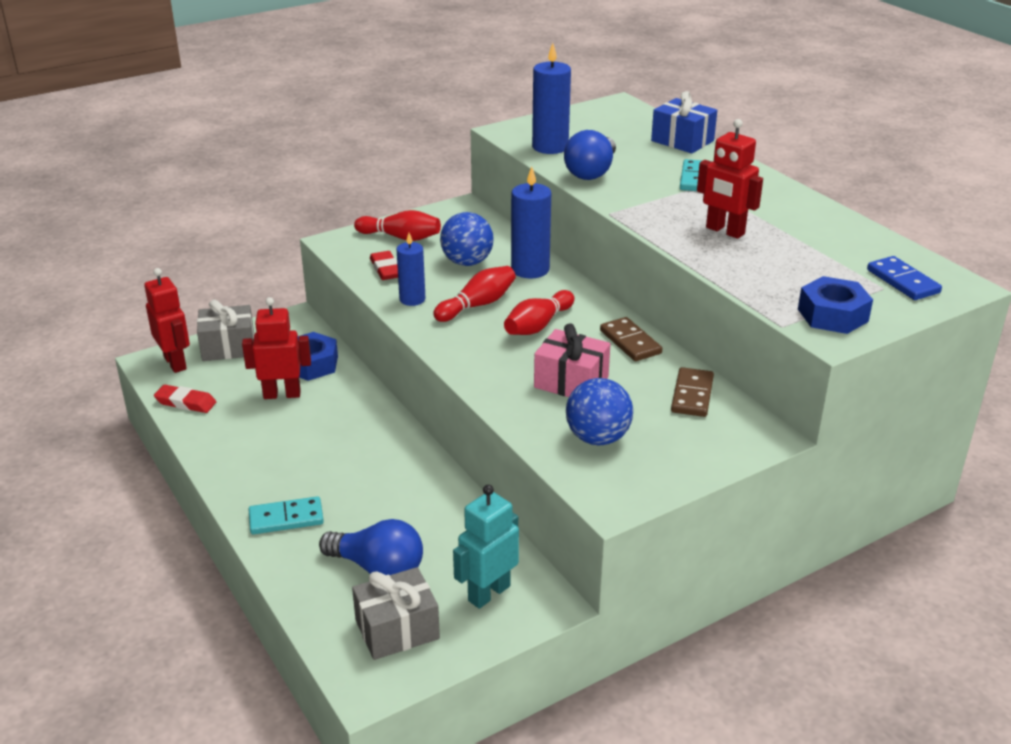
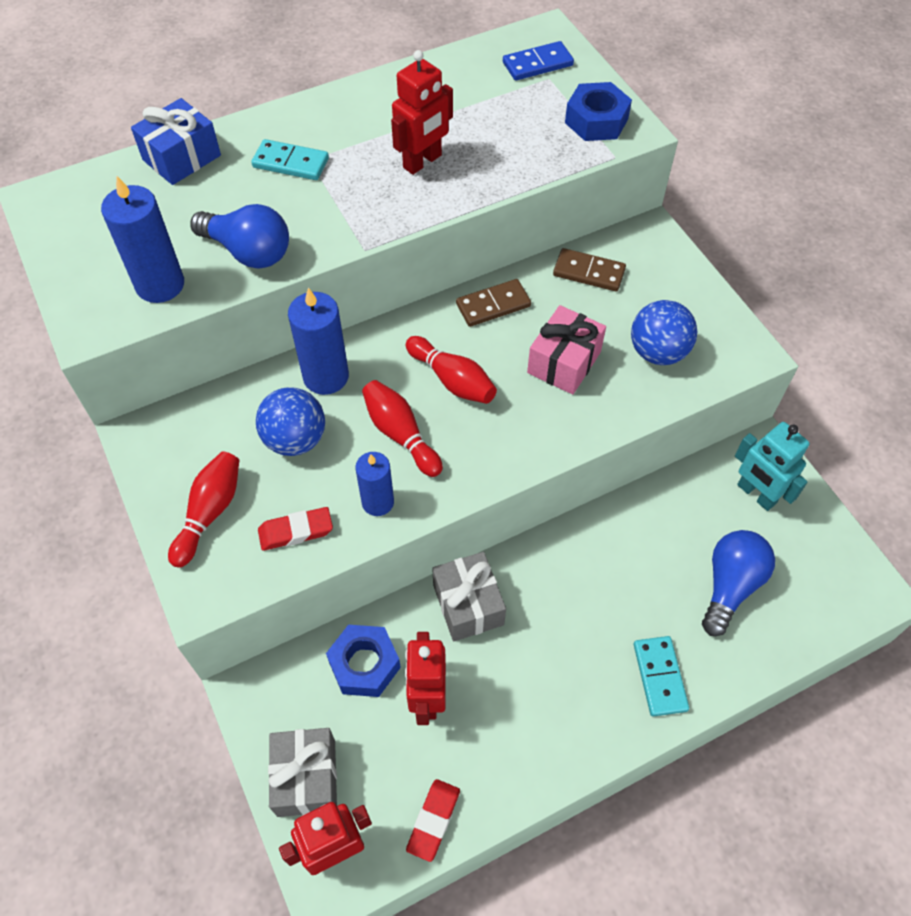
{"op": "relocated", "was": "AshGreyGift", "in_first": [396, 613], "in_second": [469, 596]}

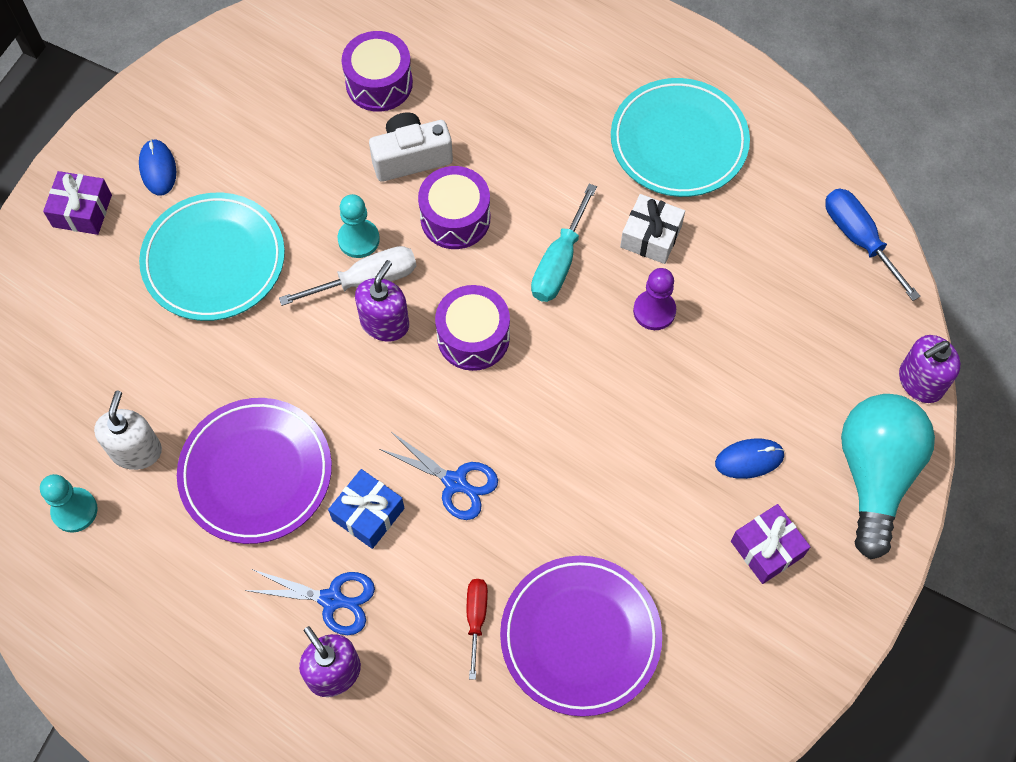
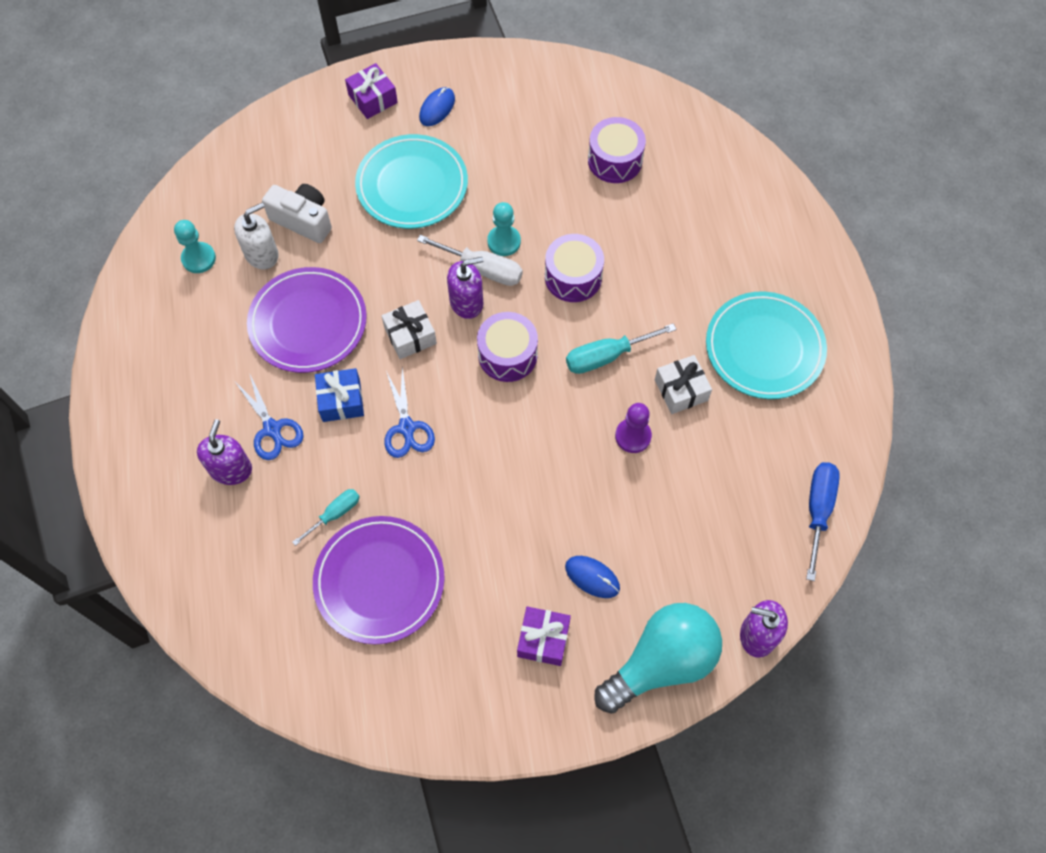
{"op": "appeared", "now": "WhiteGift", "in_second": [409, 329]}
{"op": "relocated", "was": "WhiteCompactCamera", "in_first": [411, 147], "in_second": [297, 213]}
{"op": "colour", "was": "RedHandScrewdriver", "now": "TealHandScrewdriver", "in_first": [477, 629], "in_second": [326, 517]}

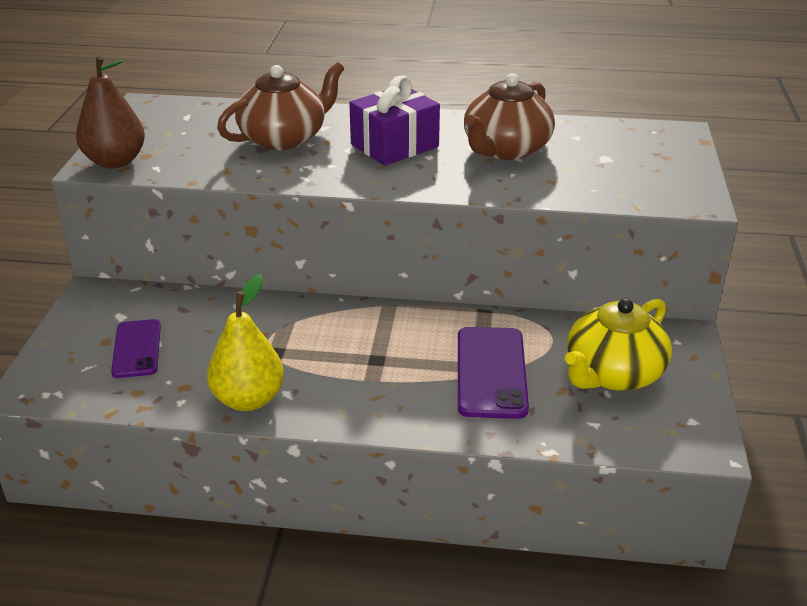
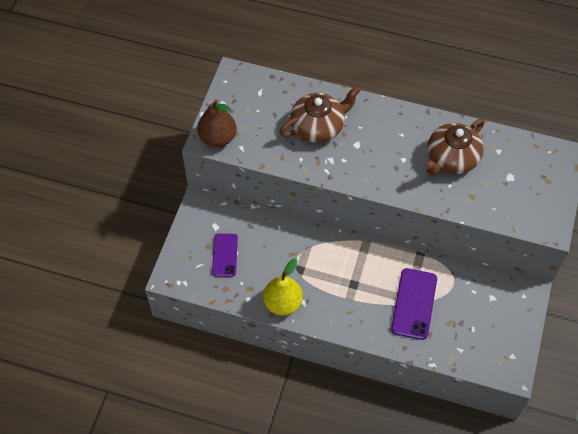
{"op": "missing", "was": "VioletGift", "in_first": [394, 120]}
{"op": "missing", "was": "YellowTeapot", "in_first": [618, 344]}

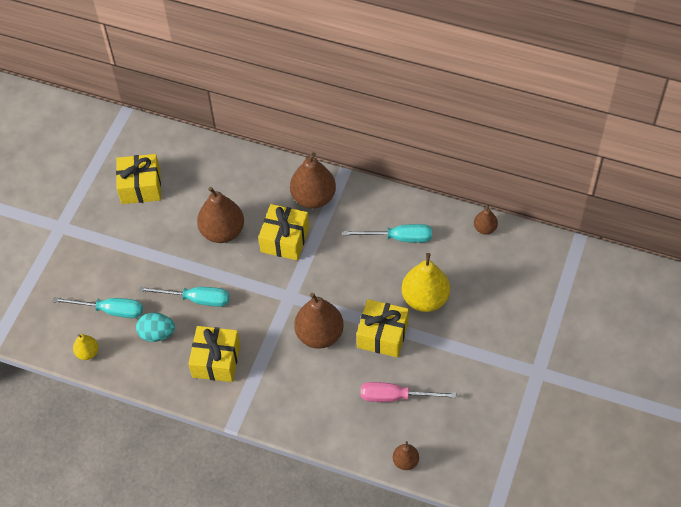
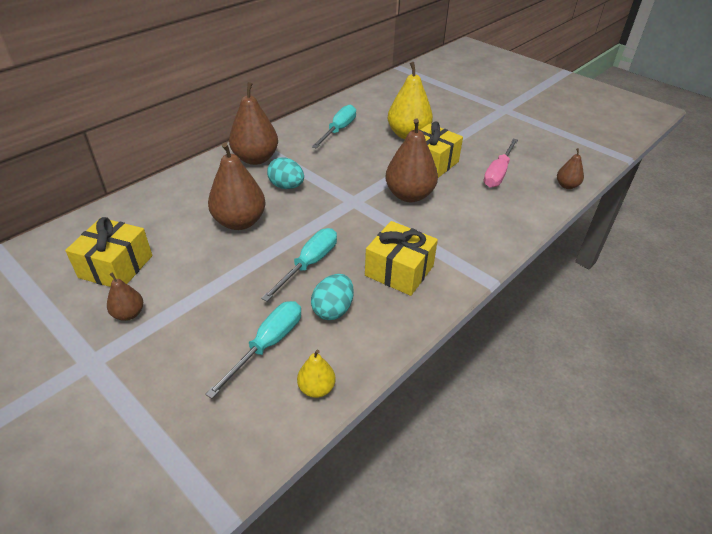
{"op": "relocated", "was": "RussetToyPear", "in_first": [486, 219], "in_second": [125, 296]}
{"op": "exchanged", "was": "YellowGift", "now": "TealEgg", "in_first": [283, 232], "in_second": [285, 173]}

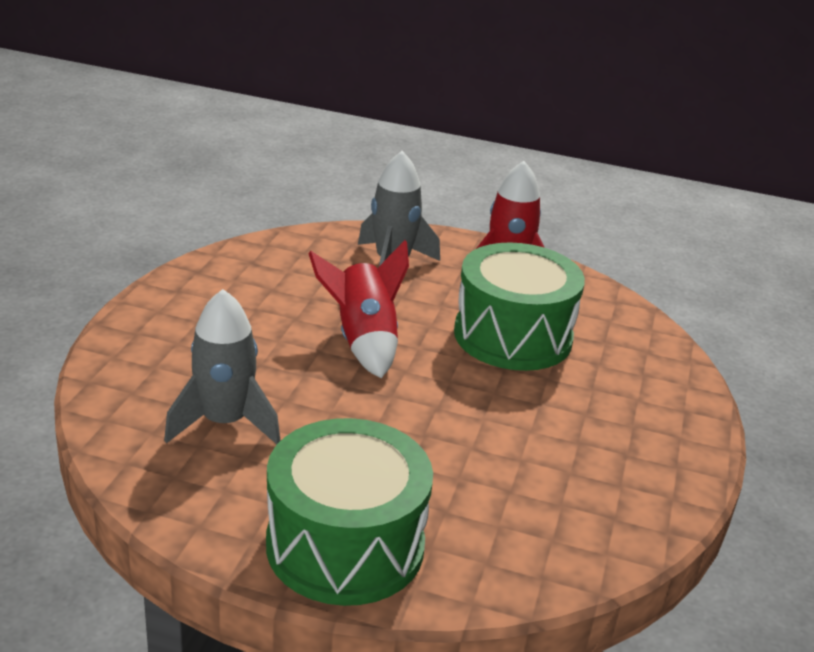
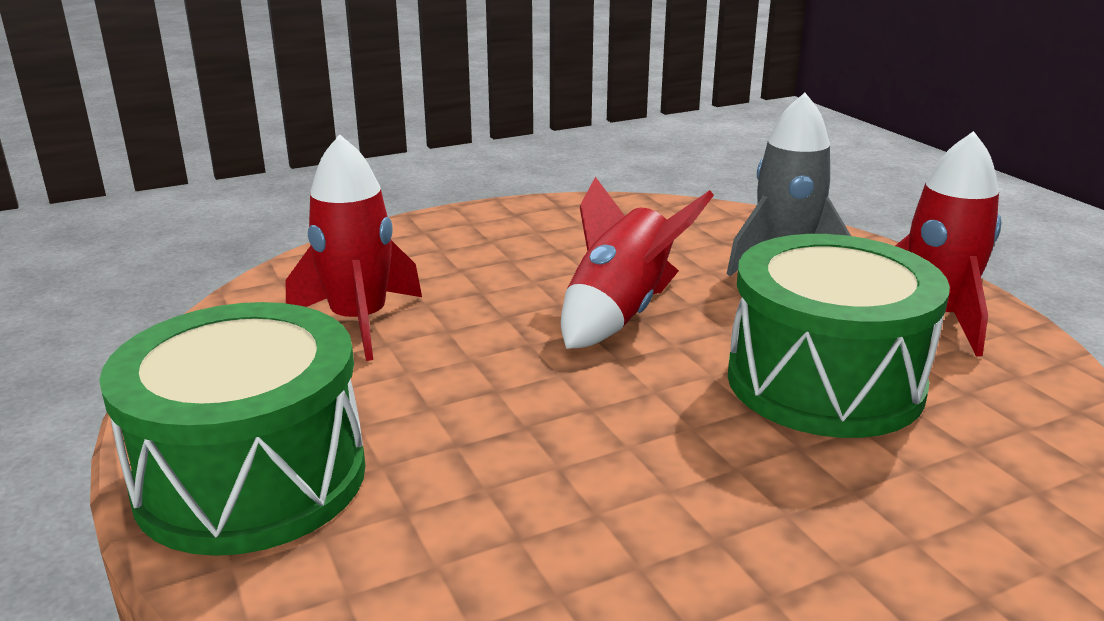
{"op": "colour", "was": "AshGreySpaceship", "now": "RedSpaceship", "in_first": [222, 366], "in_second": [354, 247]}

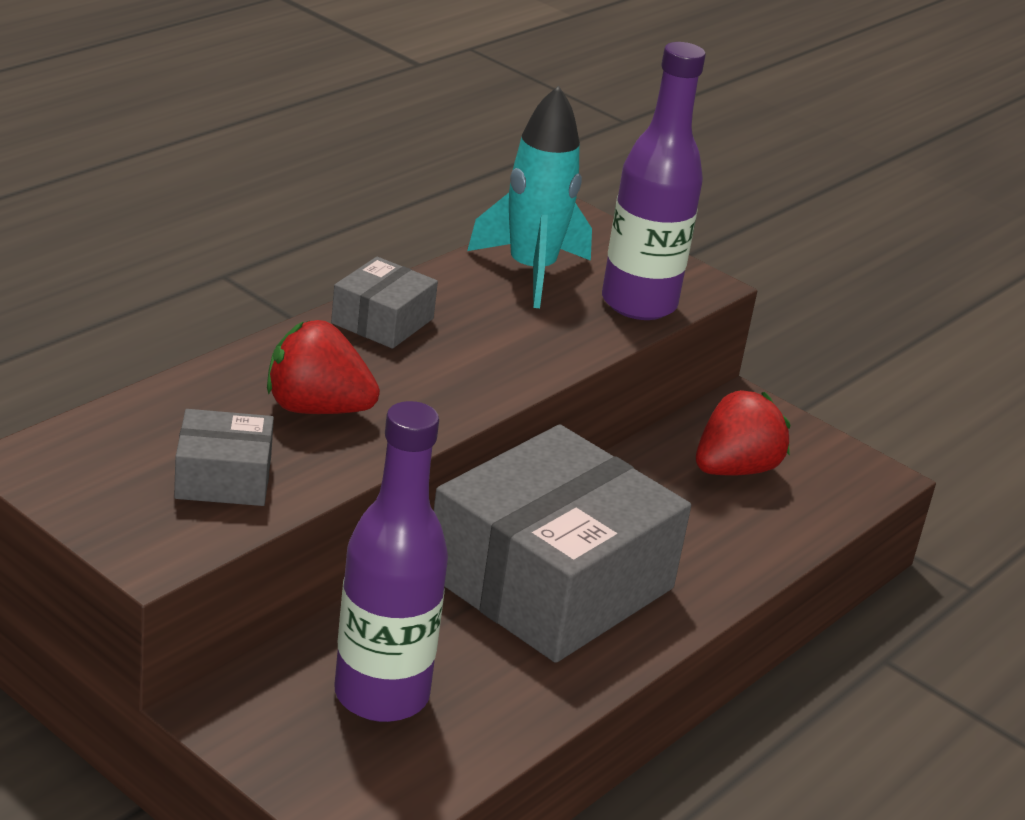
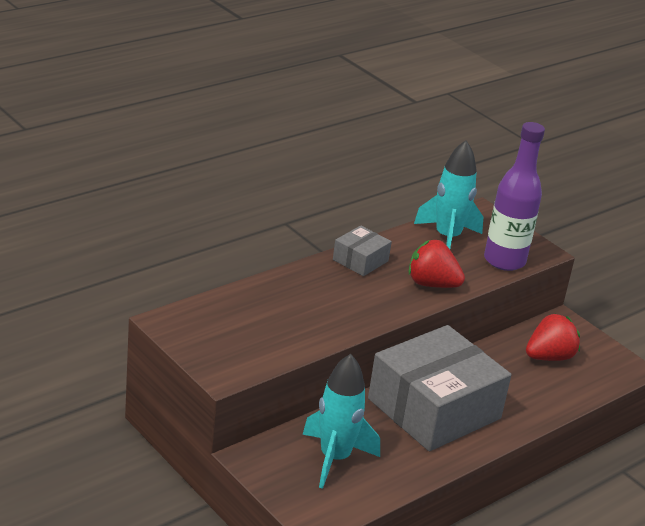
{"op": "missing", "was": "AshGreyPackage", "in_first": [224, 457]}
{"op": "relocated", "was": "RedToyStrawberry", "in_first": [323, 367], "in_second": [436, 264]}
{"op": "exchanged", "was": "VioletBottle", "now": "TealSpaceship", "in_first": [391, 561], "in_second": [341, 421]}

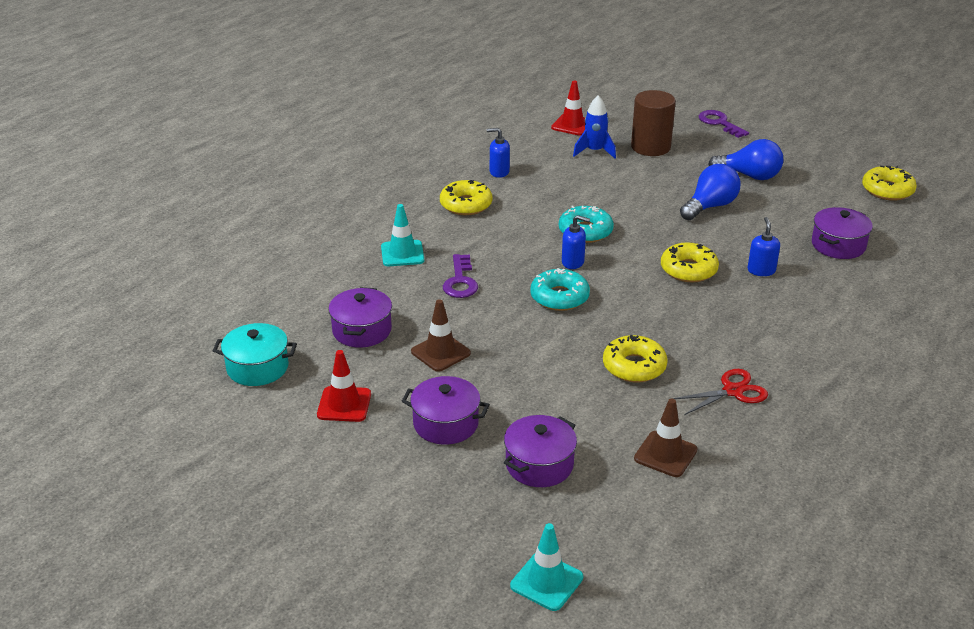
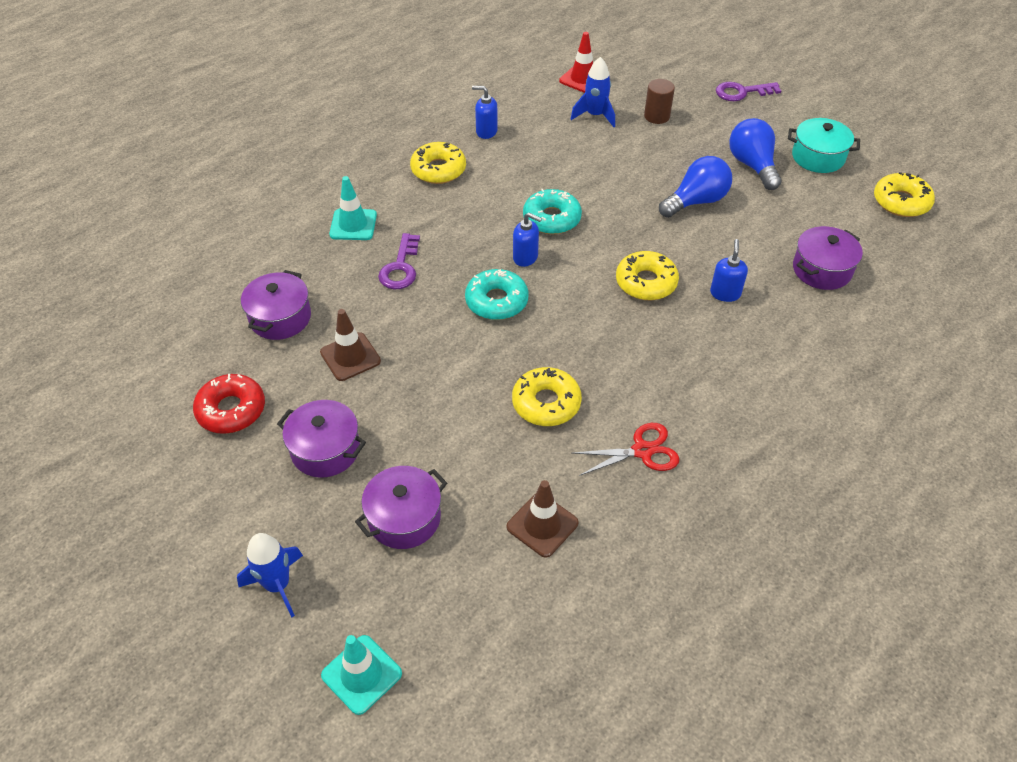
{"op": "appeared", "now": "RoyalBlueSpaceship", "in_second": [270, 575]}
{"op": "relocated", "was": "TealCookingPot", "in_first": [255, 354], "in_second": [824, 145]}
{"op": "exchanged", "was": "RedRoadCone", "now": "RedGlazedDonut", "in_first": [344, 386], "in_second": [229, 404]}
{"op": "spun", "was": "VioletLatchkey", "in_first": [724, 124], "in_second": [748, 91], "clockwise": -75}
{"op": "spun", "was": "RoyalBlueBulb", "in_first": [745, 159], "in_second": [755, 154], "clockwise": -135}
{"op": "size", "was": "RussetCylinderShape", "in_first": [653, 123], "in_second": [659, 101], "ratio": 0.61}

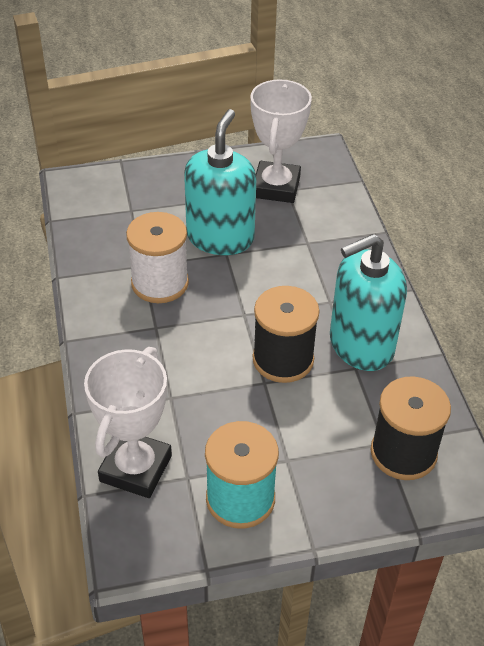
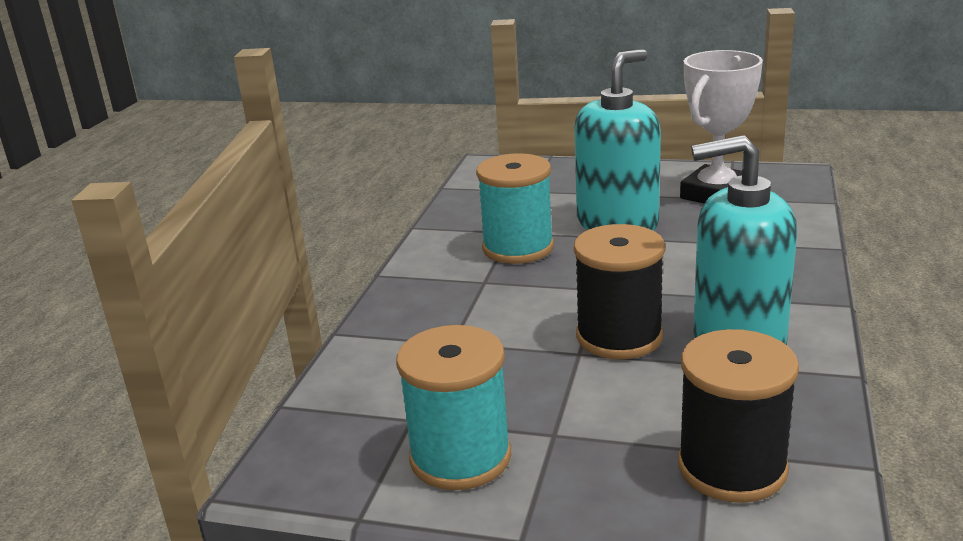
{"op": "missing", "was": "WhiteTrophy", "in_first": [128, 422]}
{"op": "colour", "was": "WhiteBobbin", "now": "TealBobbin", "in_first": [157, 257], "in_second": [515, 208]}

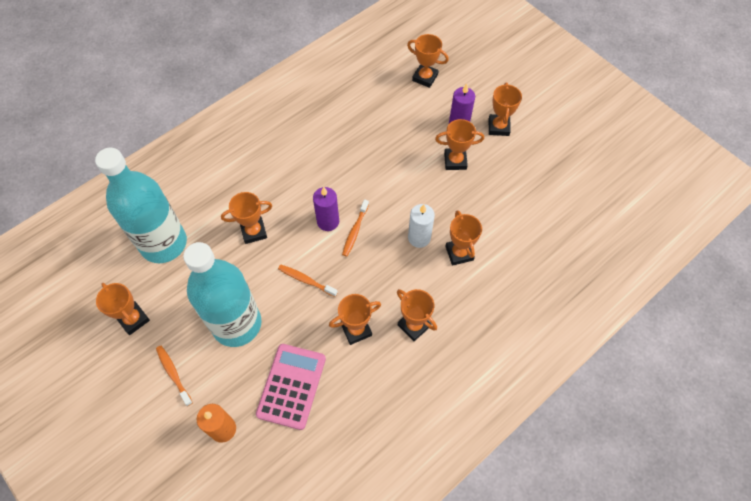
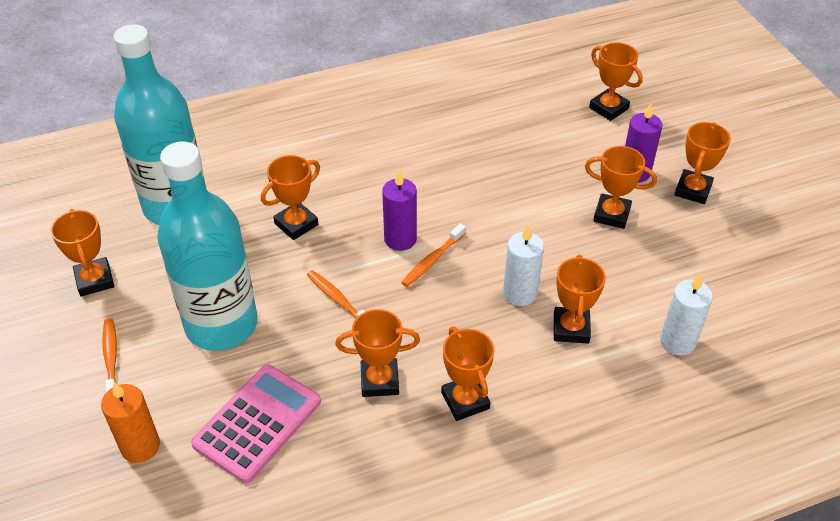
{"op": "appeared", "now": "WhiteCandle", "in_second": [686, 315]}
{"op": "spun", "was": "OrangeTrophy", "in_first": [246, 218], "in_second": [290, 197], "clockwise": -45}

